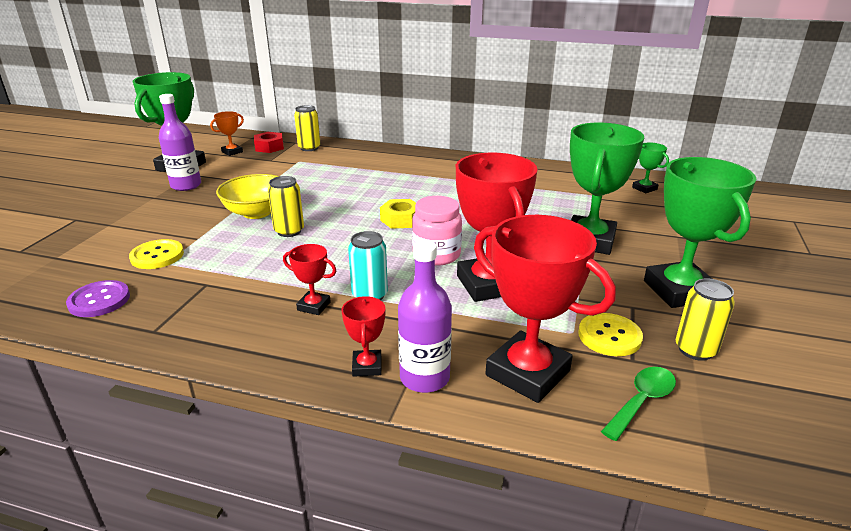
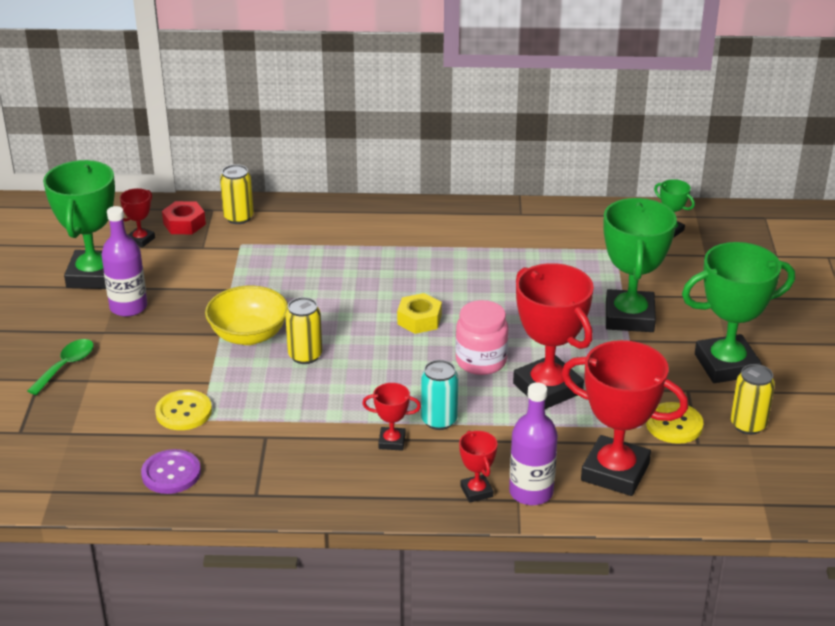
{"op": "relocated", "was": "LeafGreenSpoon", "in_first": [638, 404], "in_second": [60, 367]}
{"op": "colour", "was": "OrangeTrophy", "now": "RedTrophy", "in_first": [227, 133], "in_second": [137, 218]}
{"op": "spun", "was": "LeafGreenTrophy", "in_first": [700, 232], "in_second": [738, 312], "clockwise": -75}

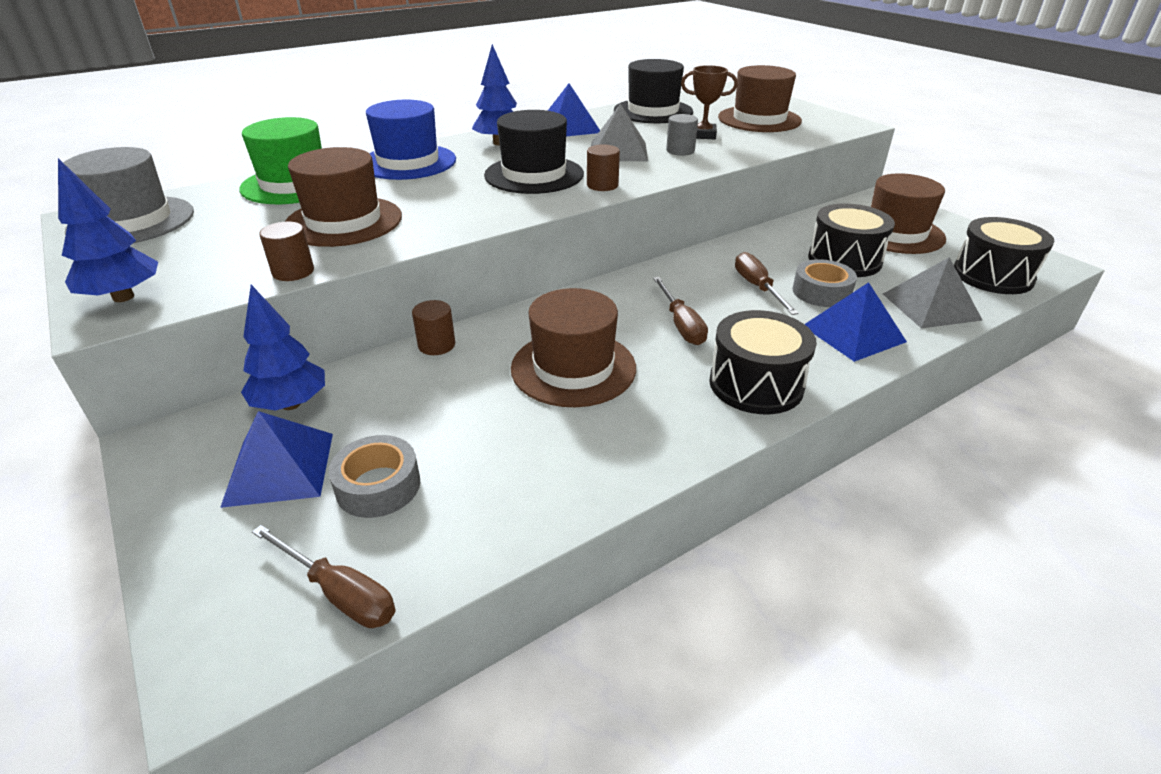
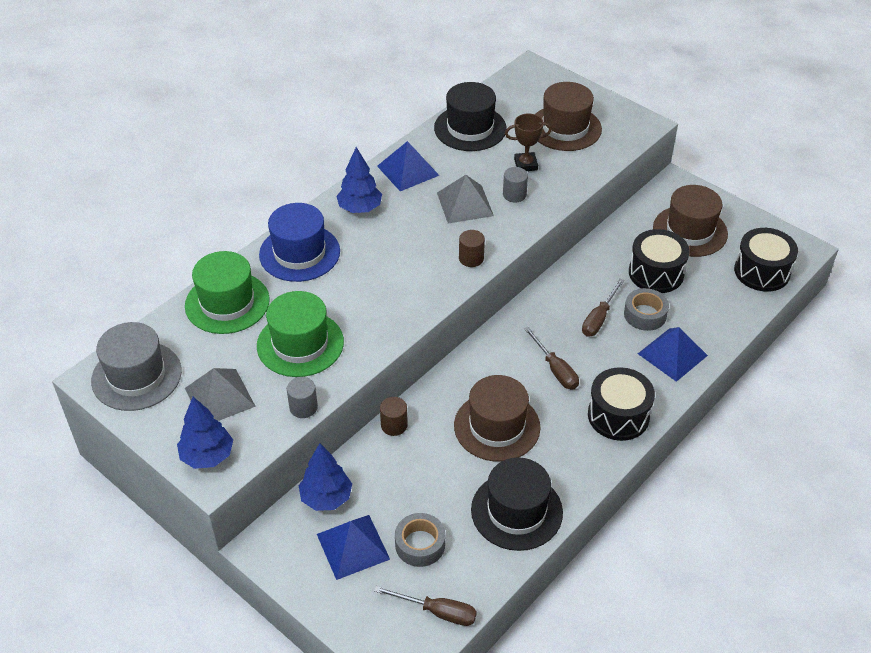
{"op": "relocated", "was": "EbonyTallHat", "in_first": [534, 152], "in_second": [517, 504]}
{"op": "relocated", "was": "AshGreySolidPyramid", "in_first": [933, 293], "in_second": [220, 394]}
{"op": "colour", "was": "RussetCylinderShape", "now": "AshGreyCylinderShape", "in_first": [286, 251], "in_second": [302, 397]}
{"op": "colour", "was": "RussetTallHat", "now": "LeafGreenTallHat", "in_first": [343, 197], "in_second": [300, 334]}
{"op": "spun", "was": "RussetHandScrewdriver", "in_first": [767, 283], "in_second": [603, 307], "clockwise": -120}

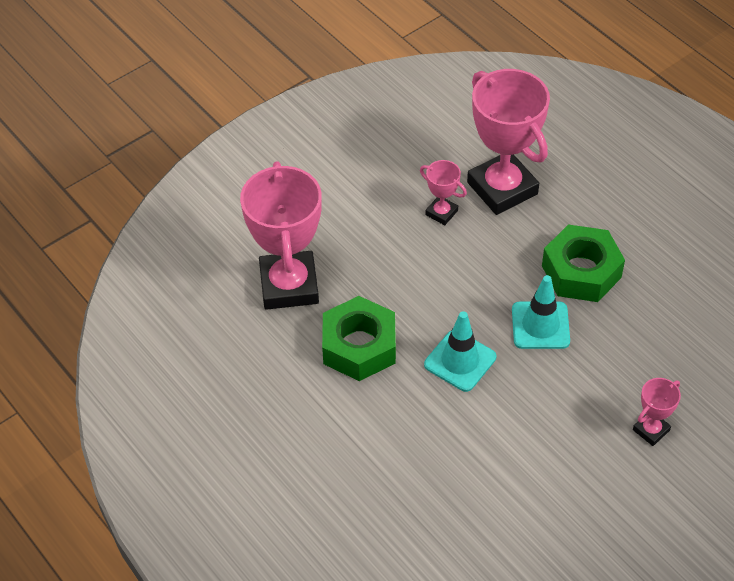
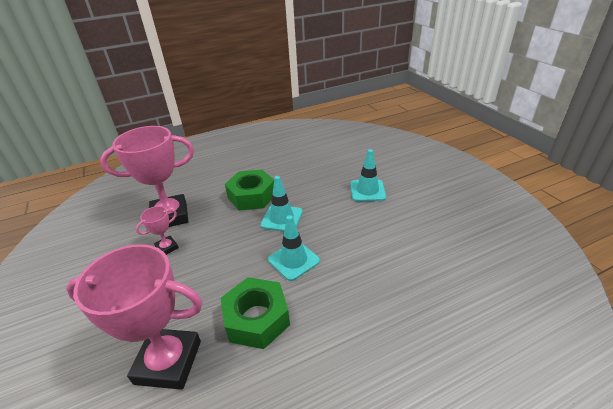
{"op": "exchanged", "was": "RosePinkTrophy", "now": "TealRoadCone", "in_first": [657, 412], "in_second": [368, 175]}

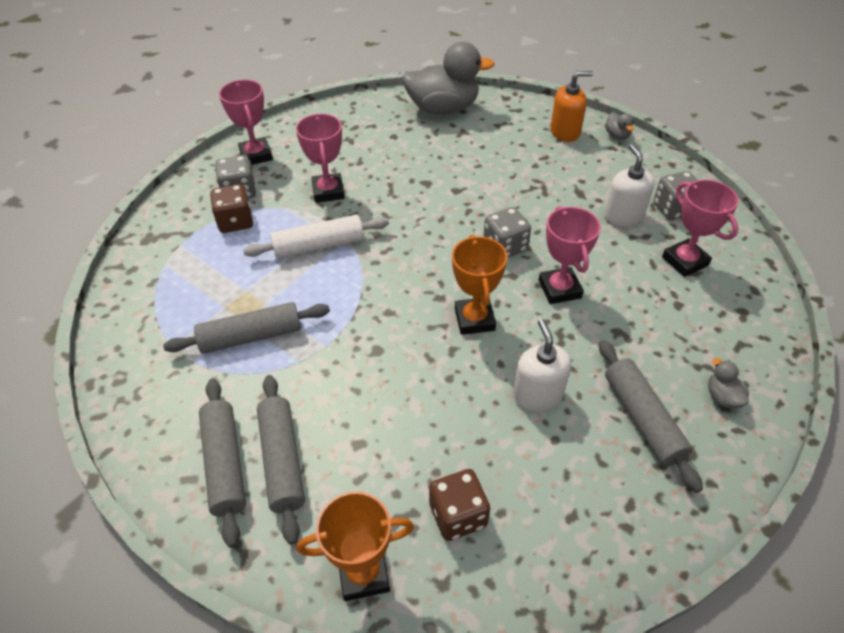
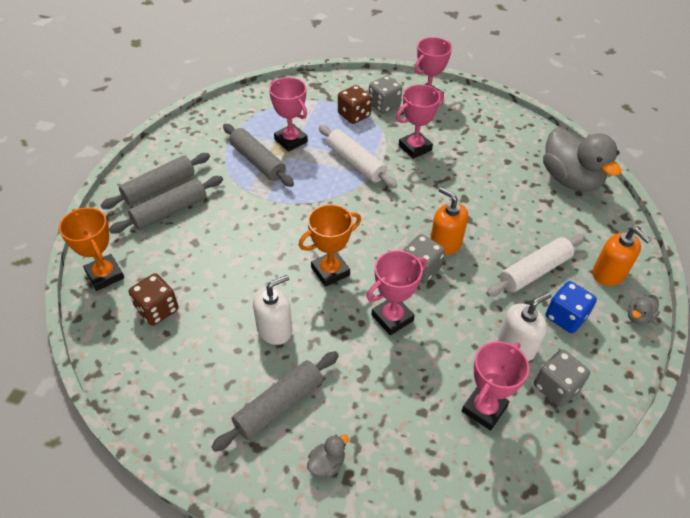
{"op": "appeared", "now": "RosePinkTrophy", "in_second": [288, 114]}
{"op": "appeared", "now": "OrangePumpBottle", "in_second": [449, 221]}
{"op": "appeared", "now": "WhiteRollingPin", "in_second": [535, 265]}
{"op": "appeared", "now": "RoyalBlueDie", "in_second": [571, 307]}

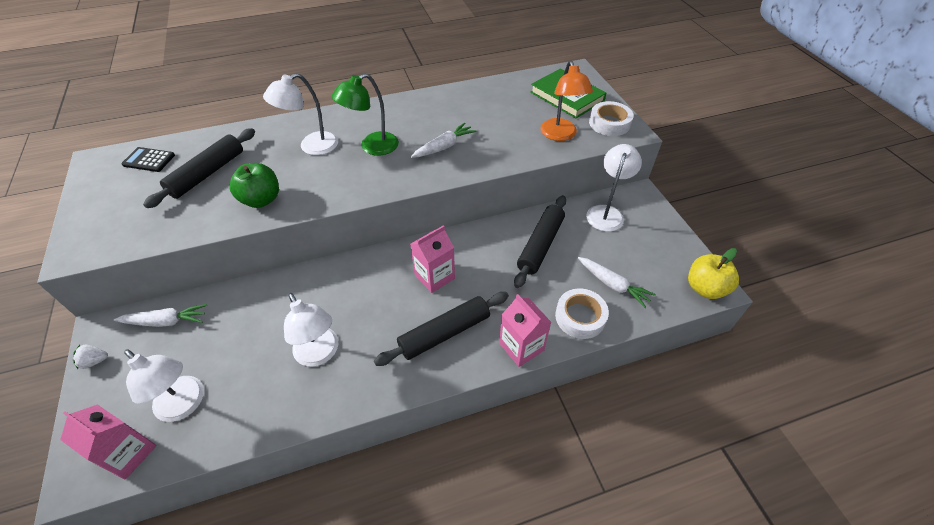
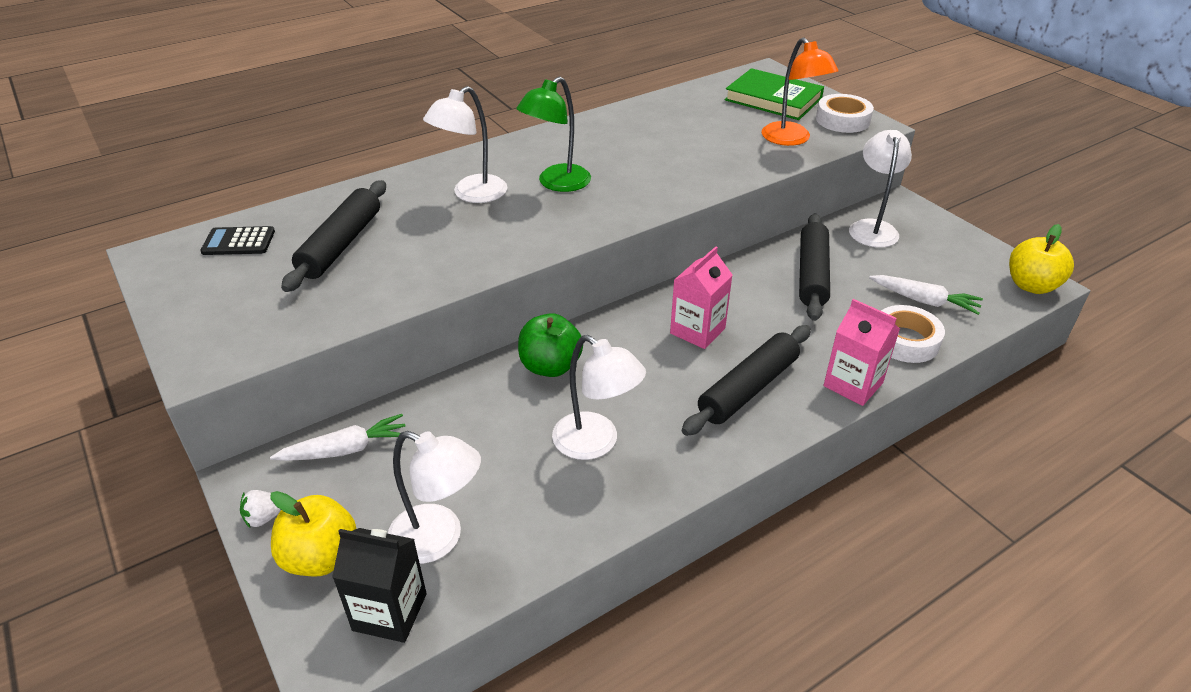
{"op": "missing", "was": "WhiteRootVegetable", "in_first": [443, 140]}
{"op": "appeared", "now": "YellowAppleFruit", "in_second": [313, 534]}
{"op": "relocated", "was": "LeafGreenAppleFruit", "in_first": [254, 185], "in_second": [550, 345]}
{"op": "colour", "was": "RosePinkJuiceCarton", "now": "EbonyJuiceCarton", "in_first": [108, 441], "in_second": [379, 585]}

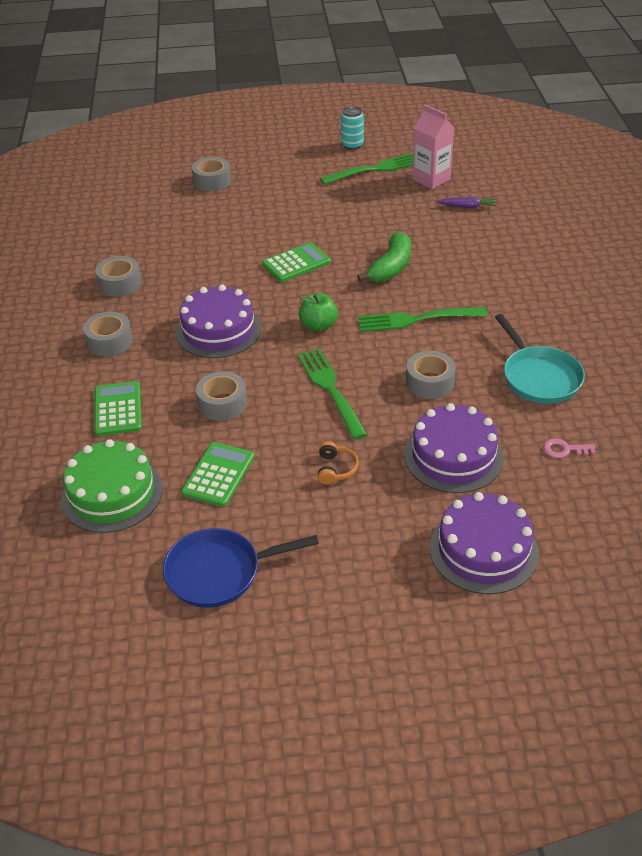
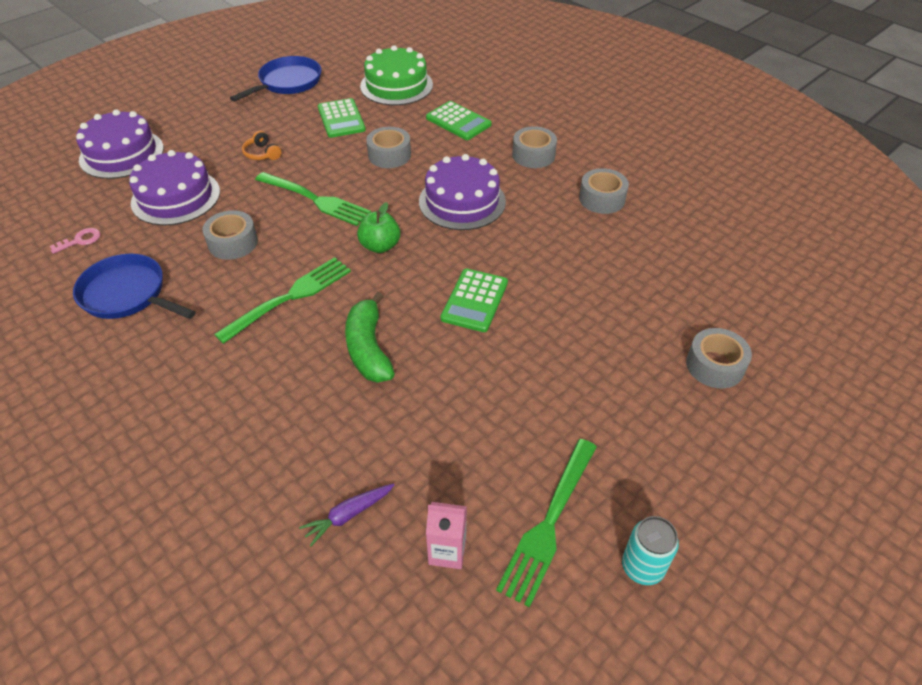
{"op": "colour", "was": "TealFryingPan", "now": "RoyalBlueFryingPan", "in_first": [540, 359], "in_second": [134, 286]}
{"op": "size", "was": "RosePinkJuiceCarton", "in_first": [433, 147], "in_second": [446, 535], "ratio": 0.66}

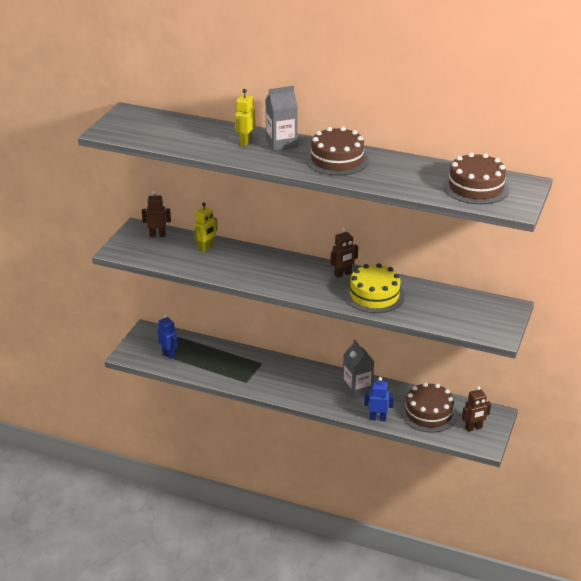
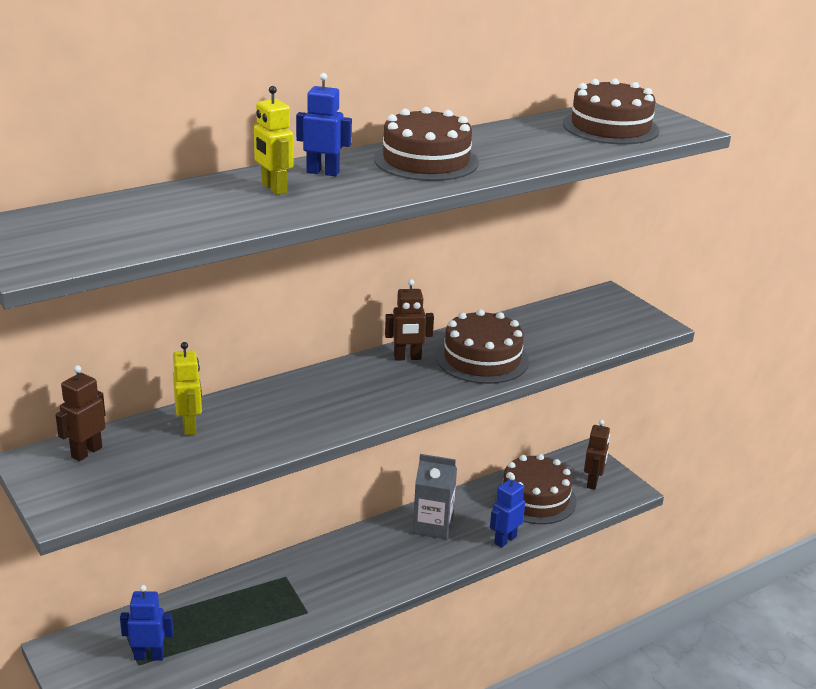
{"op": "exchanged", "was": "AshGreyJuiceCarton", "now": "RoyalBlueRobot", "in_first": [281, 118], "in_second": [324, 124]}
{"op": "colour", "was": "YellowCake", "now": "RussetCake", "in_first": [375, 288], "in_second": [482, 346]}
{"op": "spun", "was": "RussetRobot", "in_first": [344, 253], "in_second": [409, 320], "clockwise": 75}

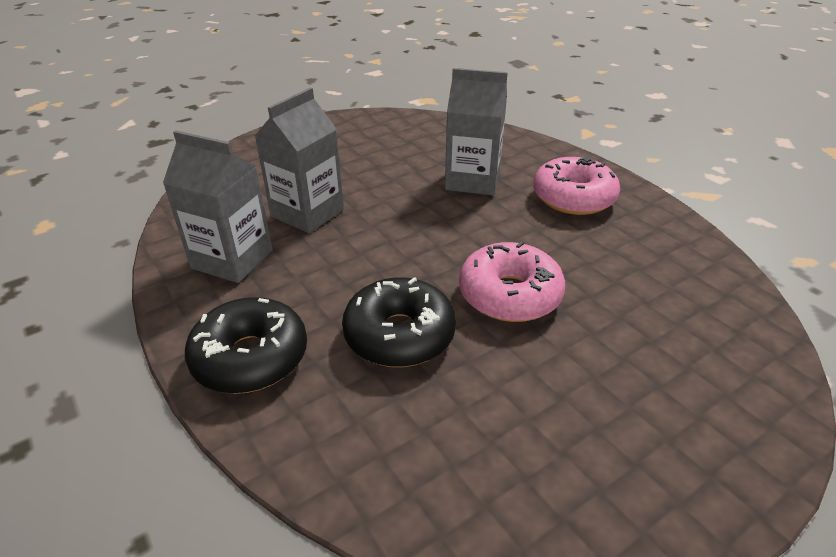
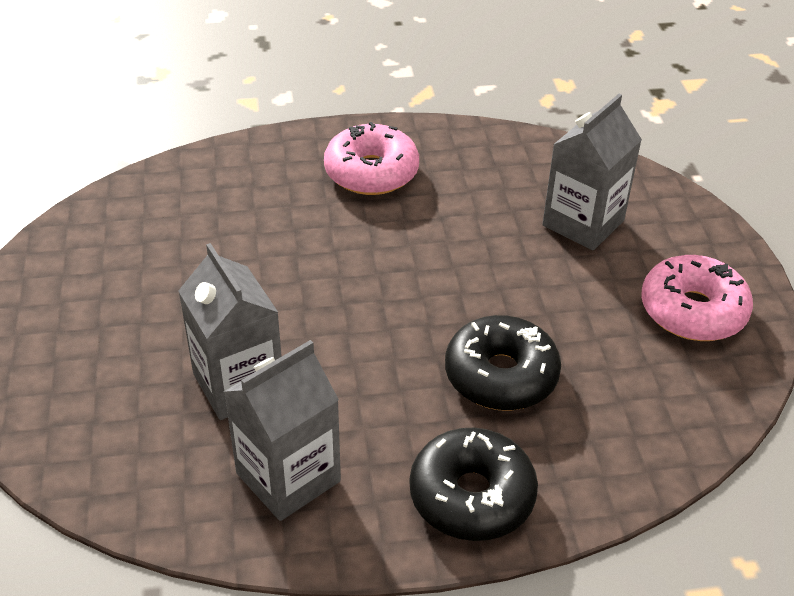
{"op": "relocated", "was": "AshGreyJuiceCarton", "in_first": [476, 131], "in_second": [592, 172]}
{"op": "relocated", "was": "RosePinkGlazedDonut", "in_first": [512, 281], "in_second": [697, 298]}

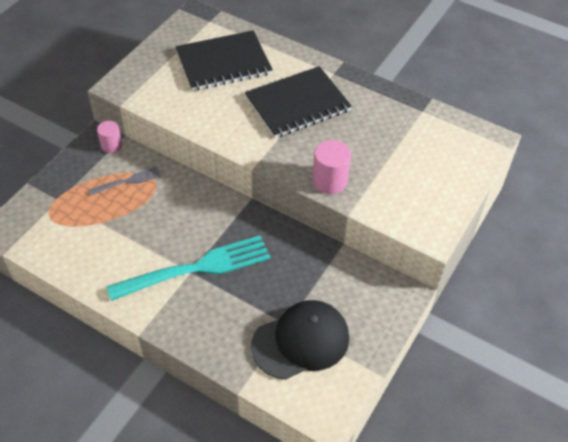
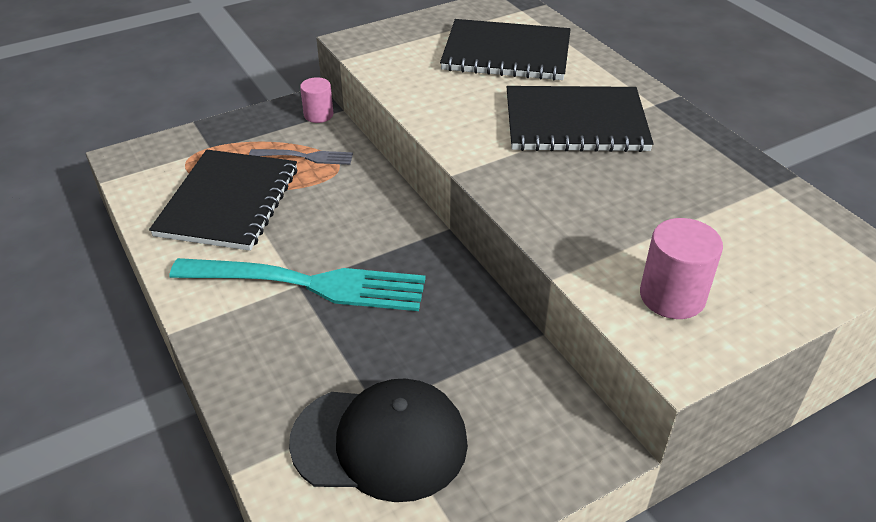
{"op": "appeared", "now": "EbonyNotebook", "in_second": [223, 200]}
{"op": "relocated", "was": "RosePinkCylinderShape", "in_first": [331, 167], "in_second": [681, 268]}

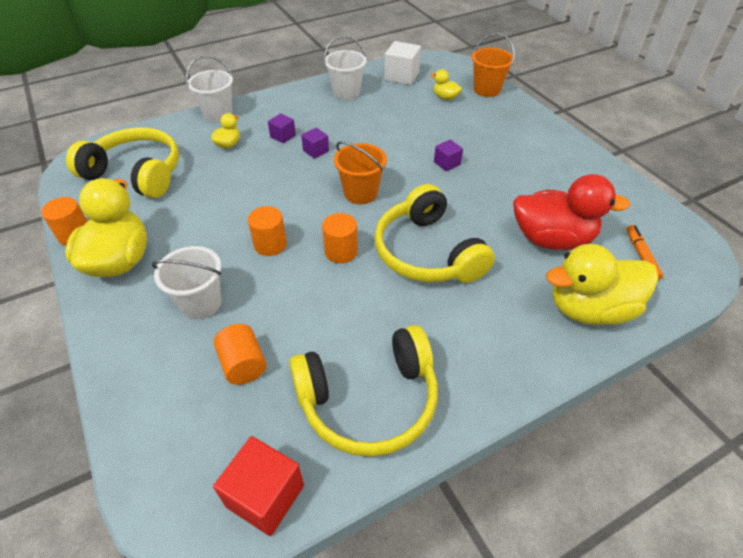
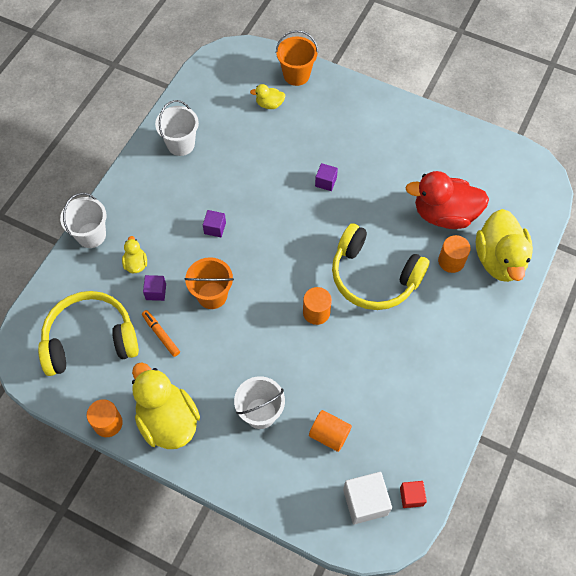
{"op": "missing", "was": "YellowHeadset", "in_first": [363, 391]}
{"op": "relocated", "was": "OrangeCylinderShape", "in_first": [267, 231], "in_second": [454, 254]}
{"op": "relocated", "was": "VioletSolidCube", "in_first": [282, 128], "in_second": [154, 288]}
{"op": "relocated", "was": "OrangeSandBucket", "in_first": [360, 172], "in_second": [209, 283]}
{"op": "relocated", "was": "WhiteSolidCube", "in_first": [402, 63], "in_second": [367, 498]}
{"op": "relocated", "was": "OrangeFeltPen", "in_first": [645, 252], "in_second": [161, 333]}
{"op": "spun", "was": "RedToyDuck", "in_first": [571, 212], "in_second": [447, 200], "clockwise": -150}
{"op": "spun", "was": "YellowToyDuck", "in_first": [602, 284], "in_second": [504, 245], "clockwise": -45}
{"op": "size", "was": "RedSolidCube", "in_first": [258, 486], "in_second": [413, 494], "ratio": 0.57}

